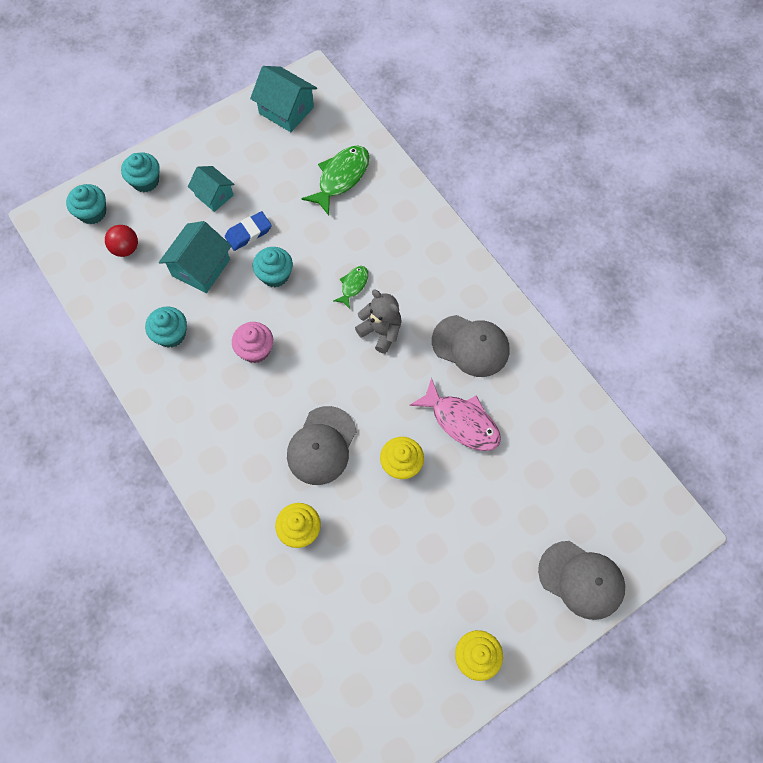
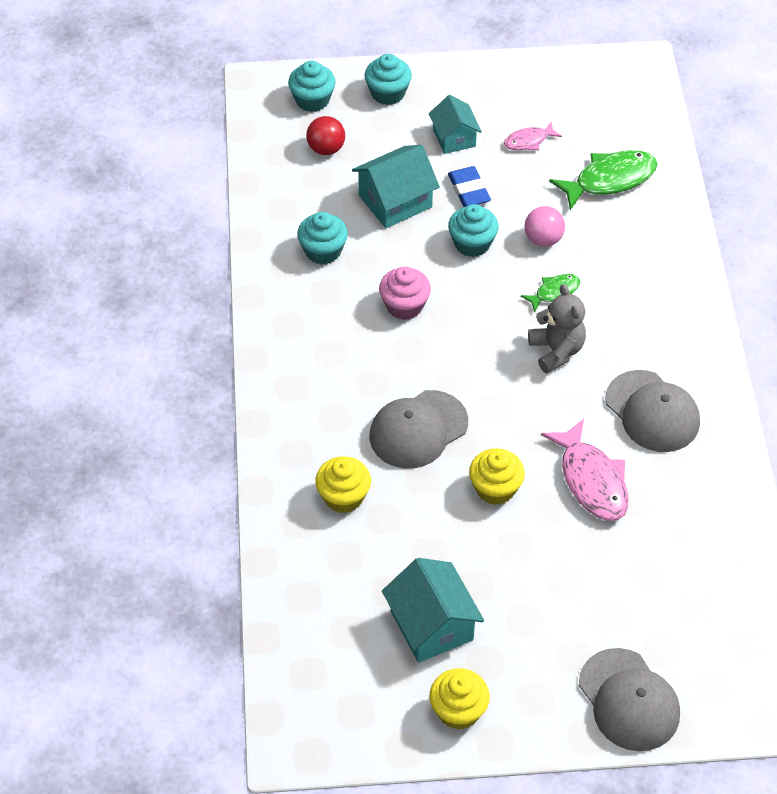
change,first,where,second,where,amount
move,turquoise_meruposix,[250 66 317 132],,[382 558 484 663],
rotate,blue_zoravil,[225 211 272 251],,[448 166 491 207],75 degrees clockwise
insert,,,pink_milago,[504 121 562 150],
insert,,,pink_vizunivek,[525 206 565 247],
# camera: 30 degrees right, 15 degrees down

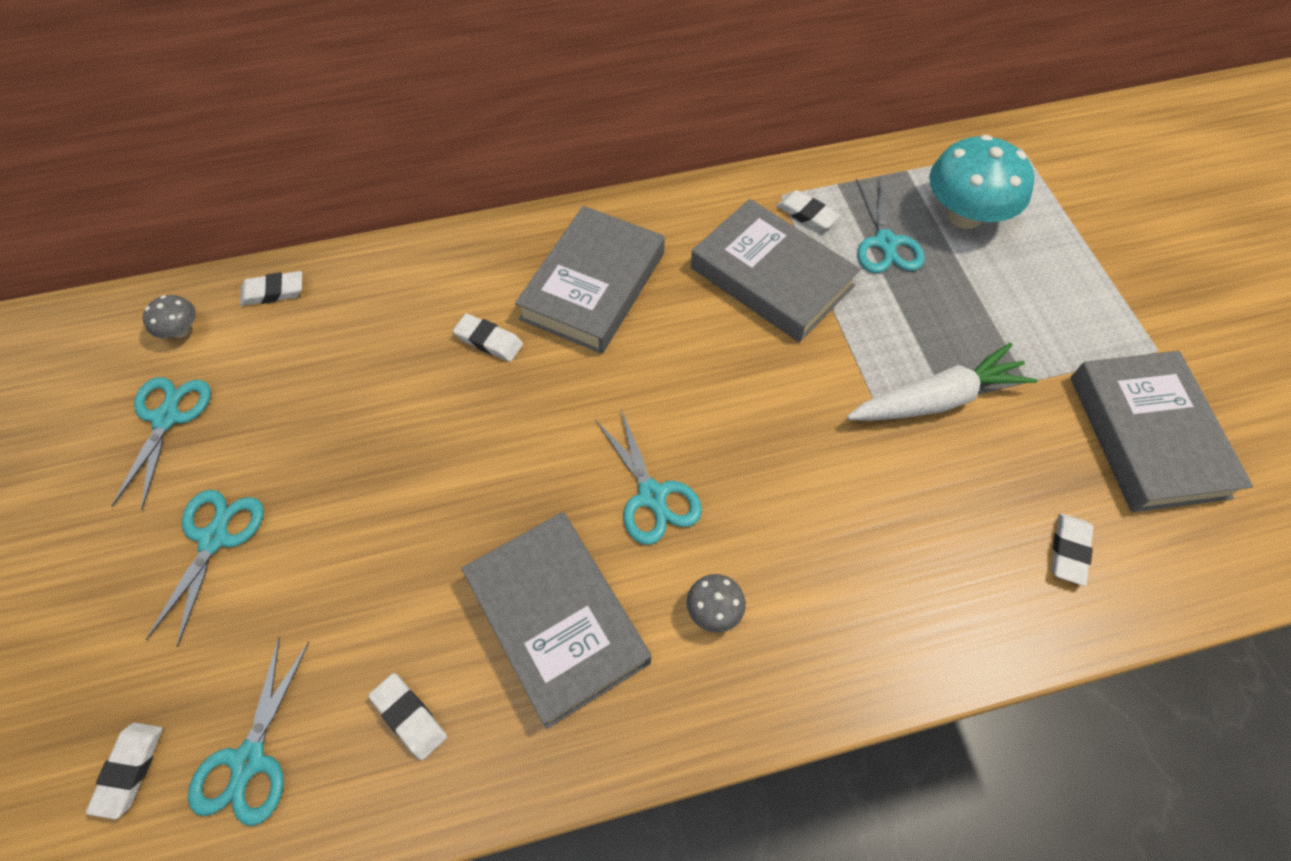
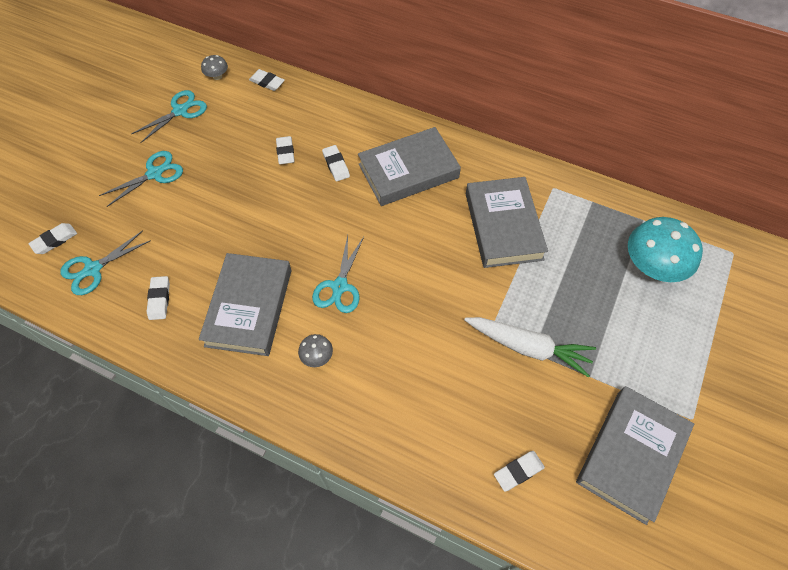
change,first,where,second,where,amount
move,white_zoravil,[776 190 840 231],,[276 136 295 164],
delete,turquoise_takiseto,[856 177 925 273],,,
# camera: 40 degrees right, 0 degrees up

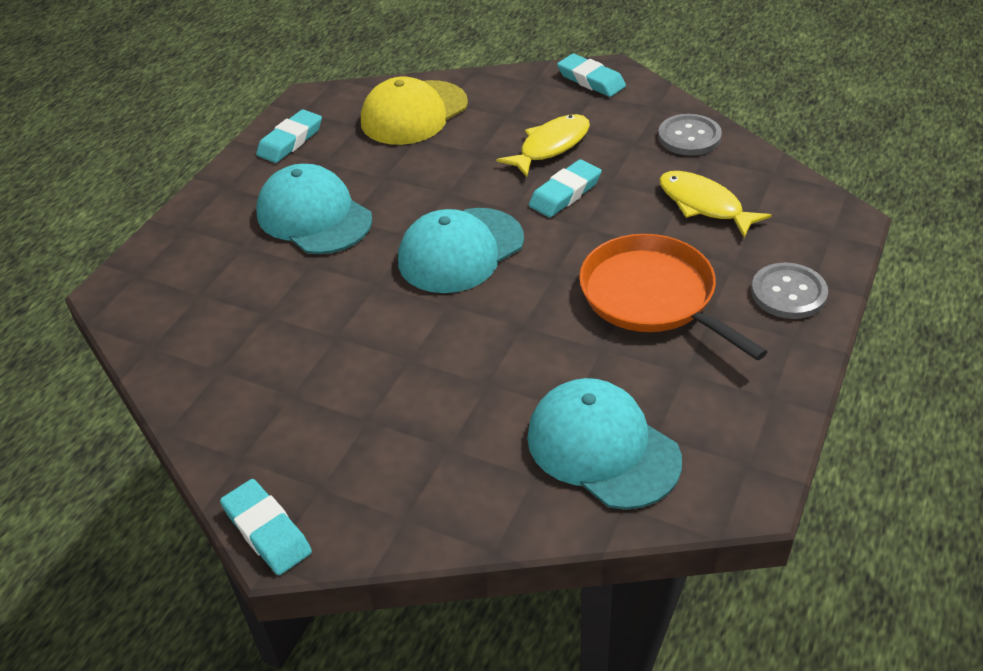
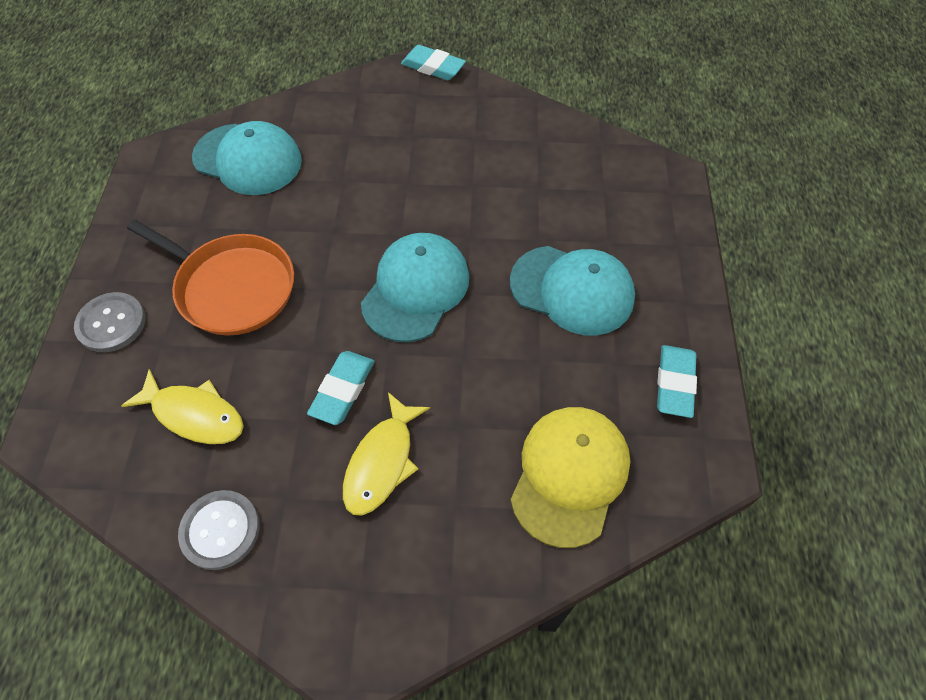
change,first,where,second,where,amount
delete,turquoise_zoravil,[557 54 626 97],,,
# camera: 155 degrees right, 15 degrees up

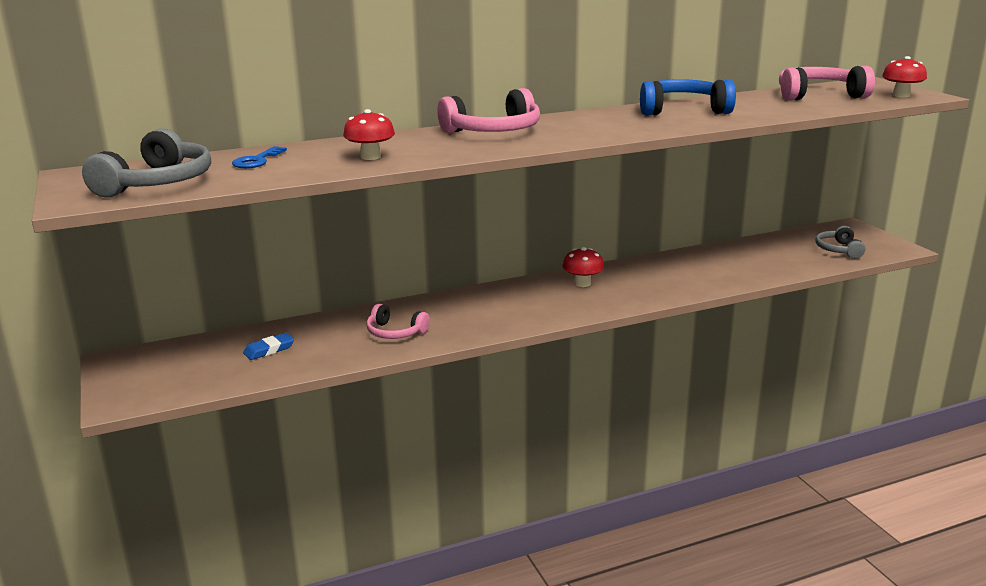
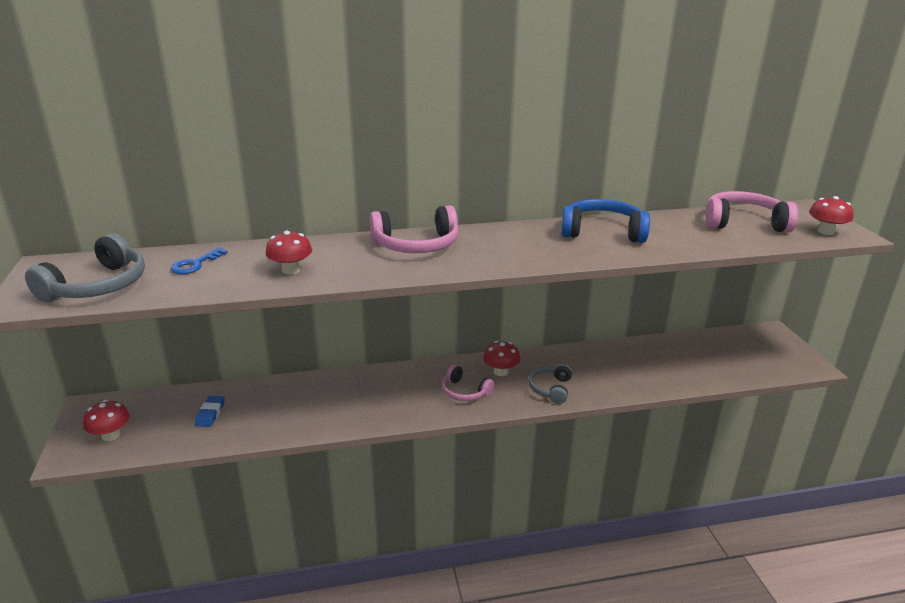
change,first,where,second,where,amount
insert,,,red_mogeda,[83 400 130 441],
rotate,blue_zoravil,[243 333 294 360],,[195 396 225 427],60 degrees counterclockwise
move,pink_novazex,[366 304 430 339],,[442 365 494 401],
move,grey_novazex,[815 226 866 259],,[528 363 572 404],
# camera: 10 degrees right, 5 degrees up

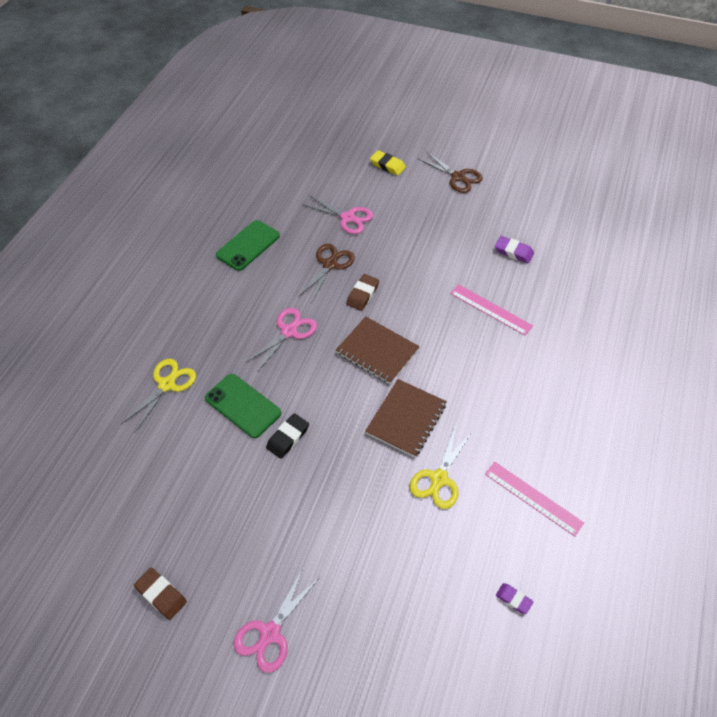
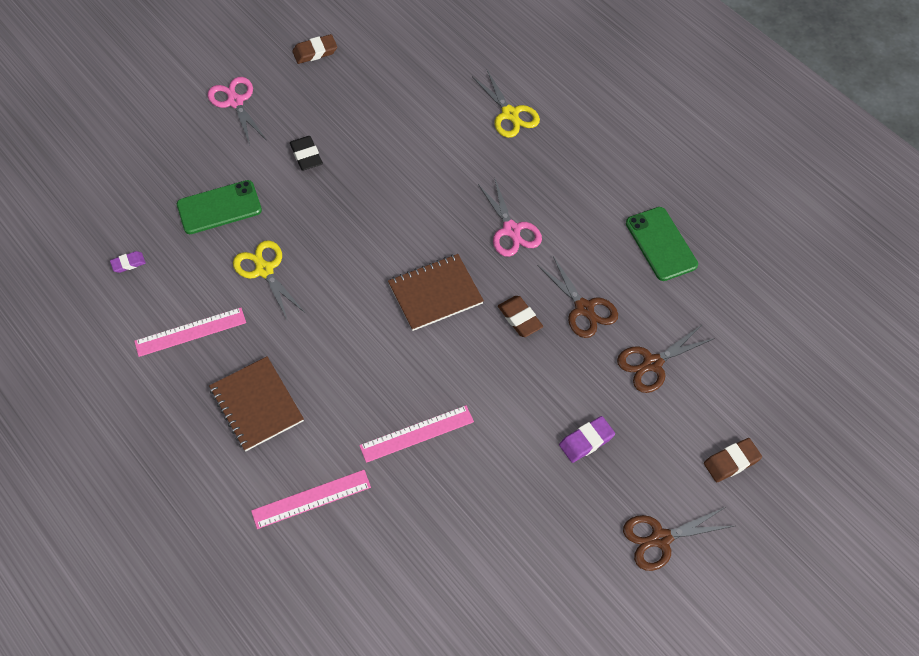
change,first,where,second,where,amount
move,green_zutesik,[205 374 281 438],,[177 180 262 234],
move,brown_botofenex,[365 379 447 457],,[209 356 304 452],
insert,,,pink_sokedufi,[251 470 371 529],
move,black_zoravil,[266 413 309 459],,[290 136 323 171],
move,purple_zoravil,[495 236 534 263],,[559 416 615 463],
recolor,pink_takiseto,[302 195 373 234],brown_takiseto,[617 324 715 393],
recolor,yellow_zoravil,[370 150 406 175],brown_zoravil,[704 438 762 482],
# camera: 120 degrees right, 5 degrees up

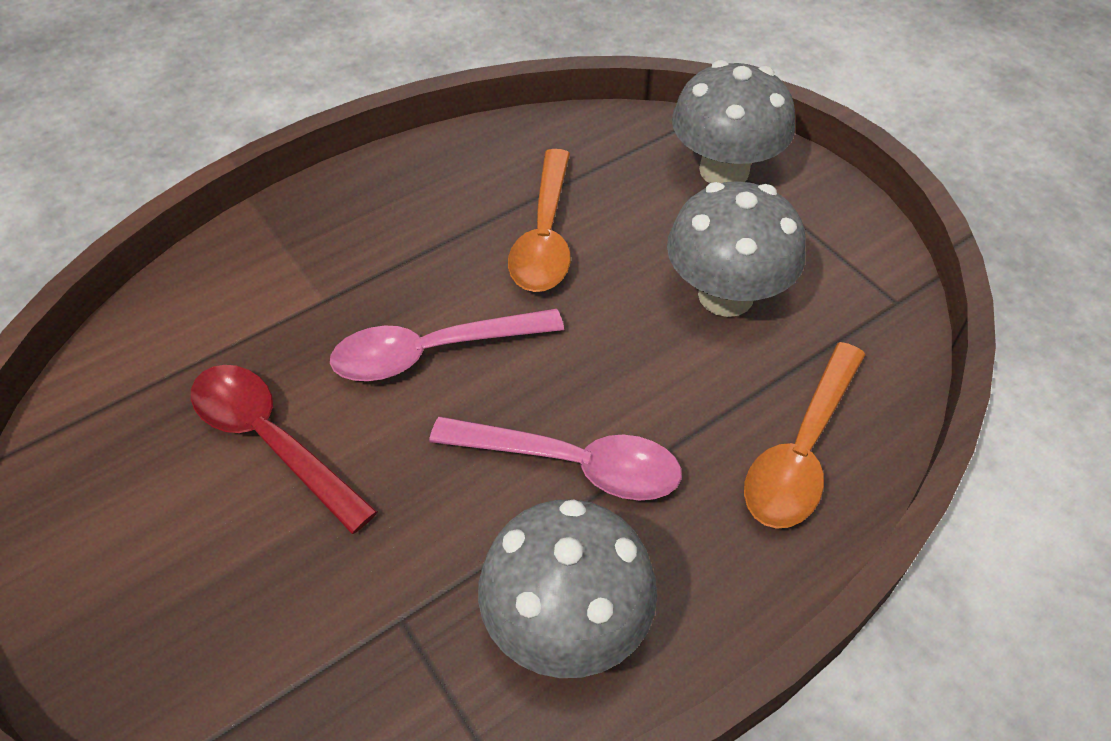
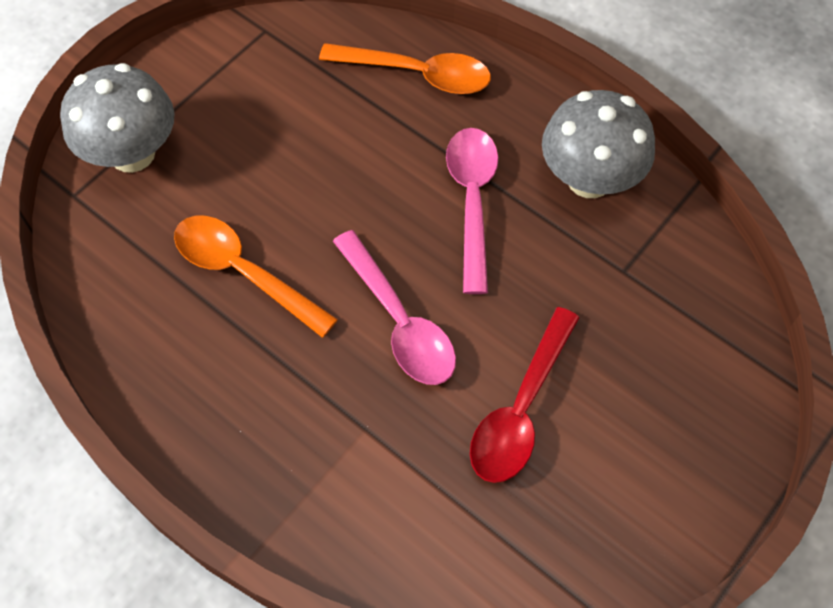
change,first,where,second,where,amount
rotate,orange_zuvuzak,[508 149 571 292],,[174 216 338 338],135 degrees counterclockwise
delete,grey_mogeda,[667 181 806 317],,,
# camera: 105 degrees left, 10 degrees up

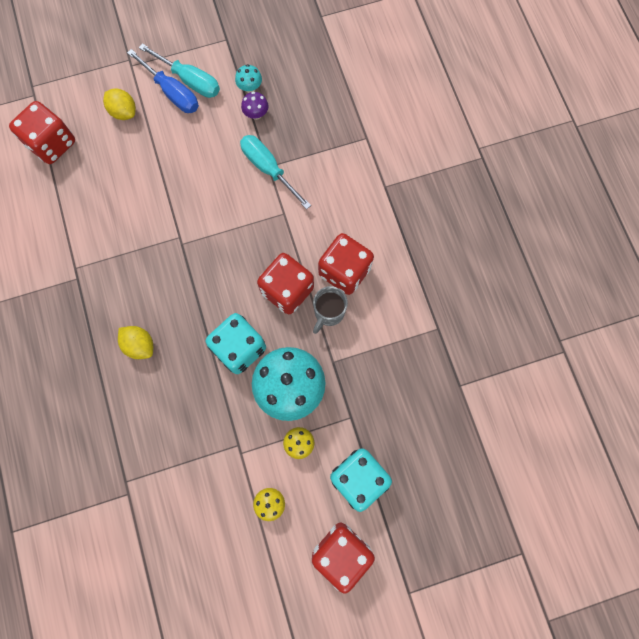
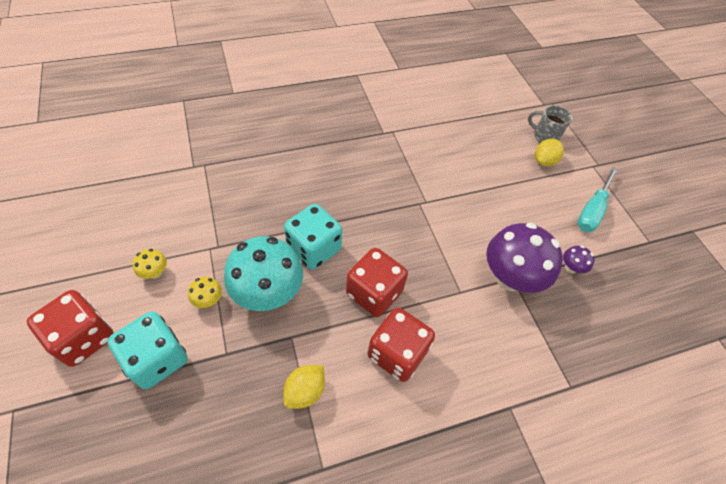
change,first,where,second,where,amount
move,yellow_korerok,[118 326 153 359],,[283 365 325 409],
replace,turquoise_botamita,[240 135 311 210],purple_mogeda,[486 223 563 293],
move,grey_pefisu,[313 286 348 334],,[528 105 572 143],
delete,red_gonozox,[9 101 75 164],,,
delete,blue_botamita,[127 49 199 113],,,
delete,turquoise_mogeda,[235 64 262 93],,,
# camera: 85 degrees right, 20 degrees down

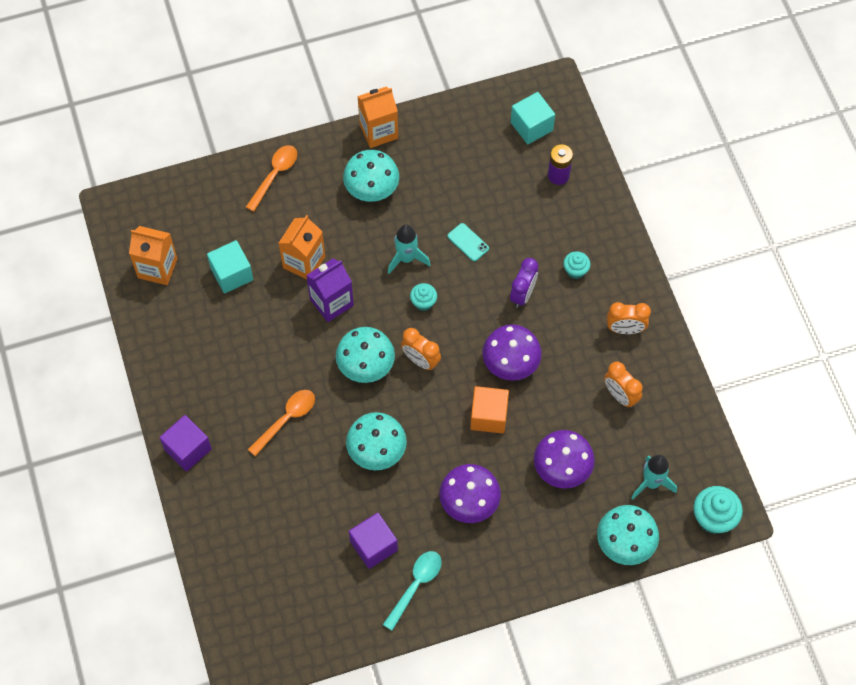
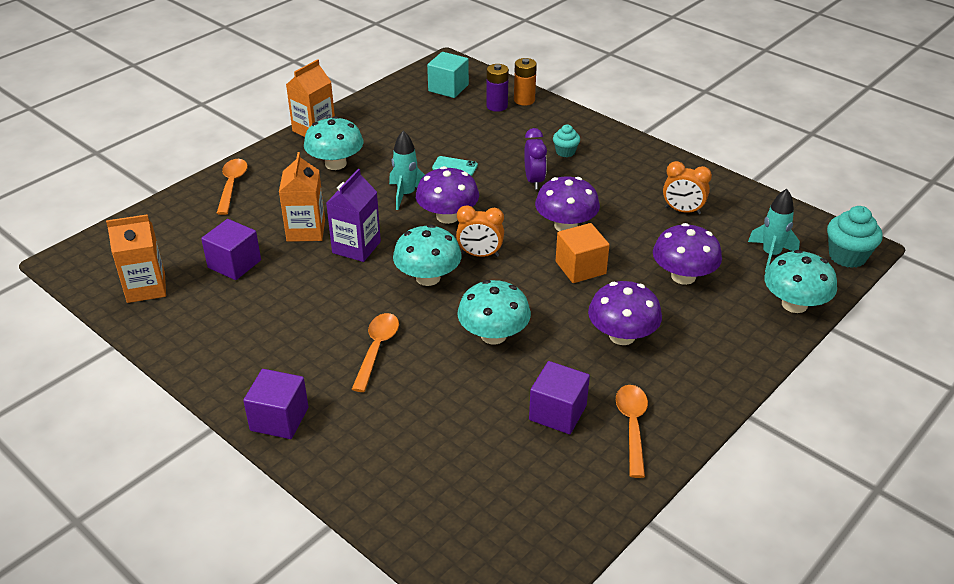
change,first,where,second,where,amount
recolor,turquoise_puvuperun,[207 240 253 293],purple_puvuperun,[201 219 261 280],
replace,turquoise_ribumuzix,[410 283 437 311],purple_mogeda,[416 166 479 224],
insert,,,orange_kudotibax,[514 58 537 106],
recolor,turquoise_zuvuzak,[383 551 442 631],orange_zuvuzak,[616 385 648 478],
delete,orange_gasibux,[607 302 651 334],,,
# camera: 30 degrees left, 25 degrees down

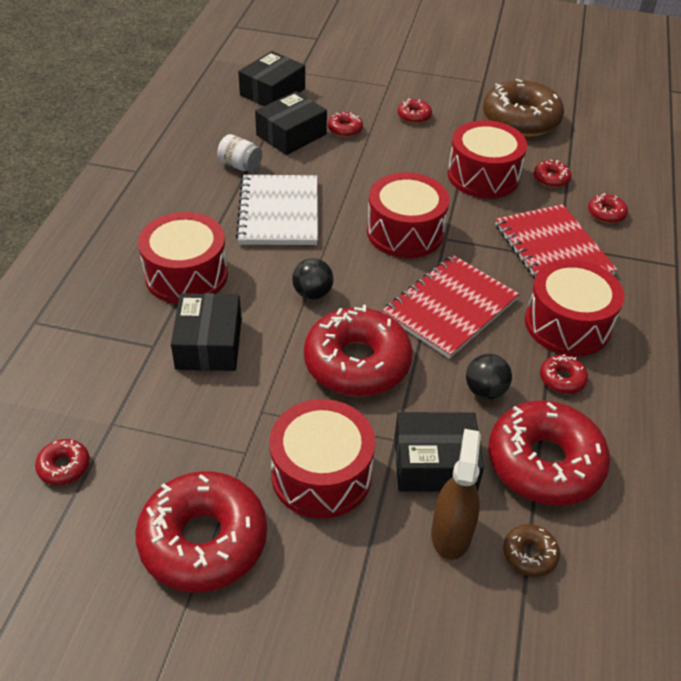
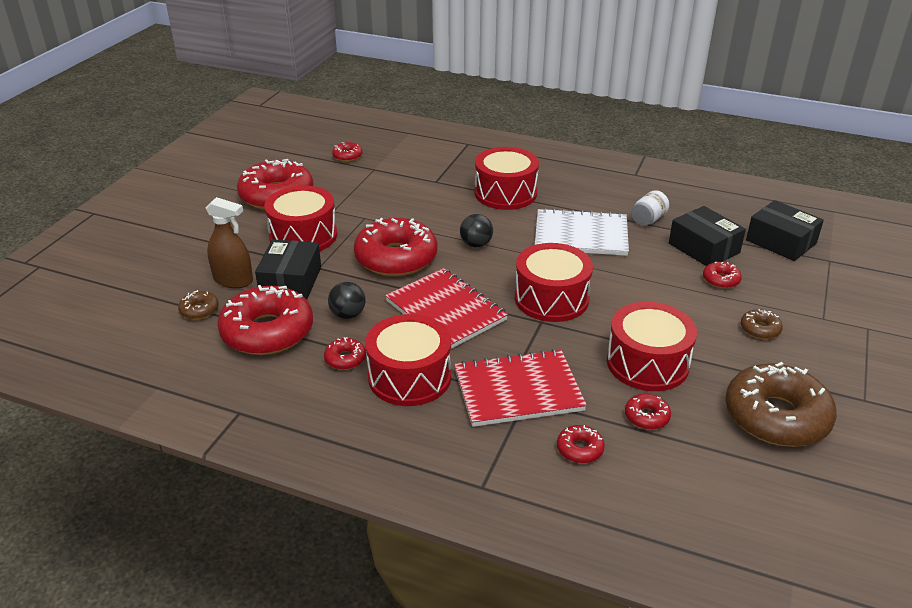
change,first,where,second,where,amount
recolor,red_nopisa,[398 99 432 124],brown_nopisa,[740 309 783 339],
delete,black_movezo,[171 293 242 371],,,
# camera: 100 degrees right, 10 degrees down

